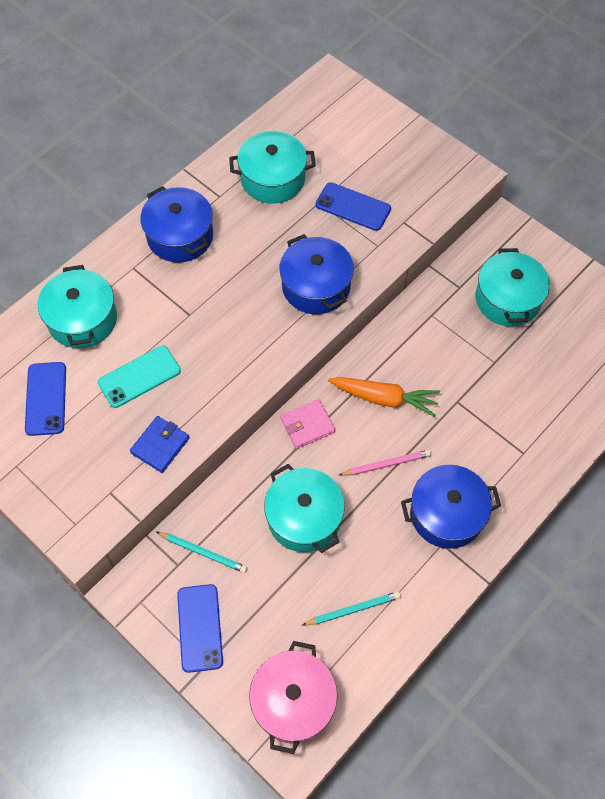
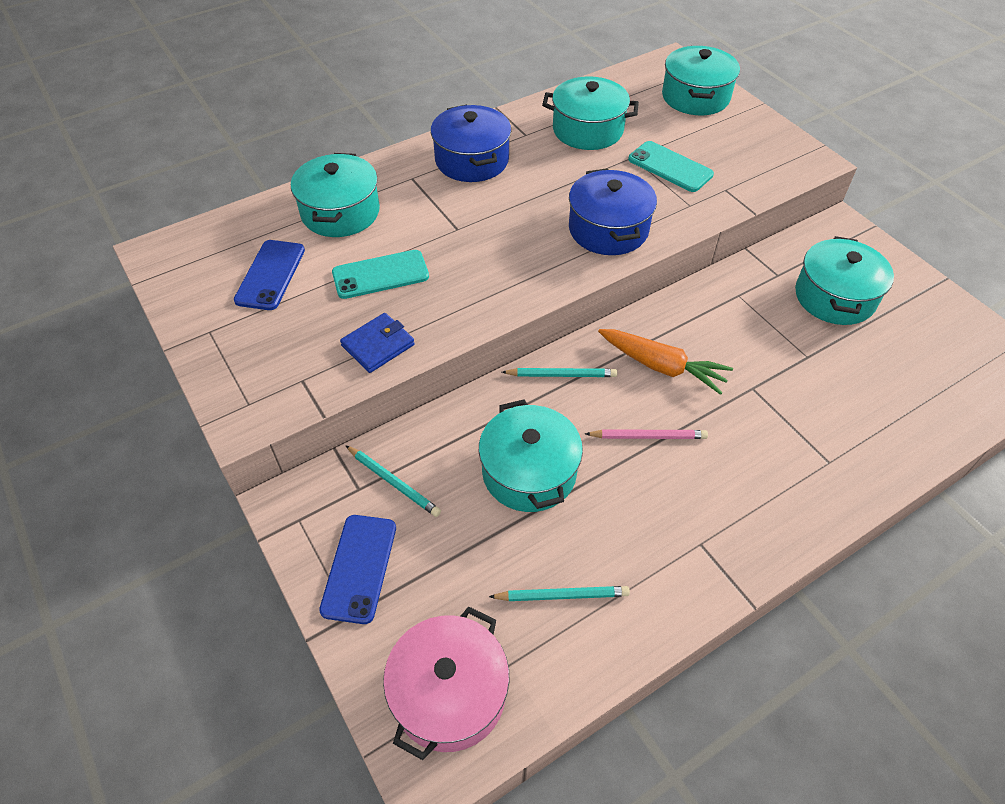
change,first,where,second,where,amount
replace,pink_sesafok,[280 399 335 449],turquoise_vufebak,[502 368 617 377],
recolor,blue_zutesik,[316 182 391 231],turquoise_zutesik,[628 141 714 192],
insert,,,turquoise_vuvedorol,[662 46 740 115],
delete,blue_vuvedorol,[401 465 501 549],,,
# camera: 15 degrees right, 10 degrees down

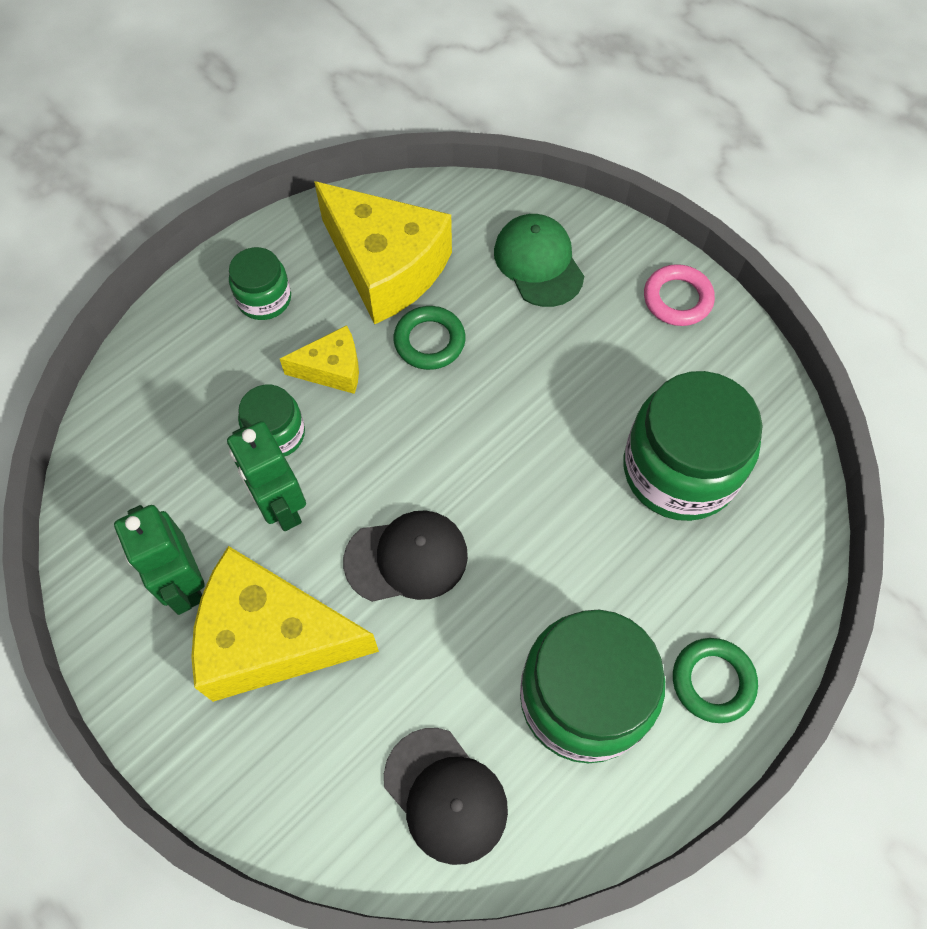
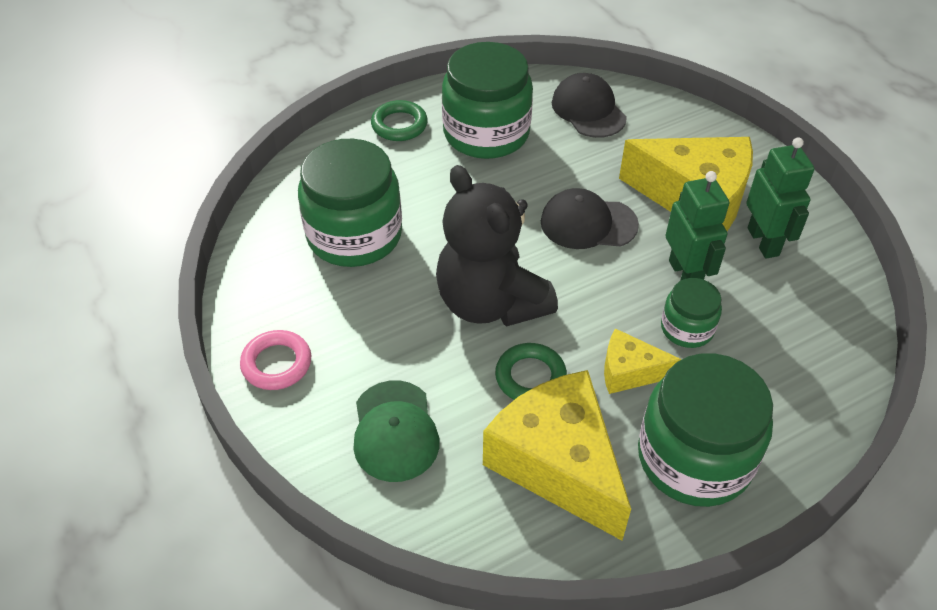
change,first,where,second,where,amount
insert,,,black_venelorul,[436 165 558 327],
resize,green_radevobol,[229 247 291 320],,[638 353 773 507],x1.94
# camera: 165 degrees left, 15 degrees down

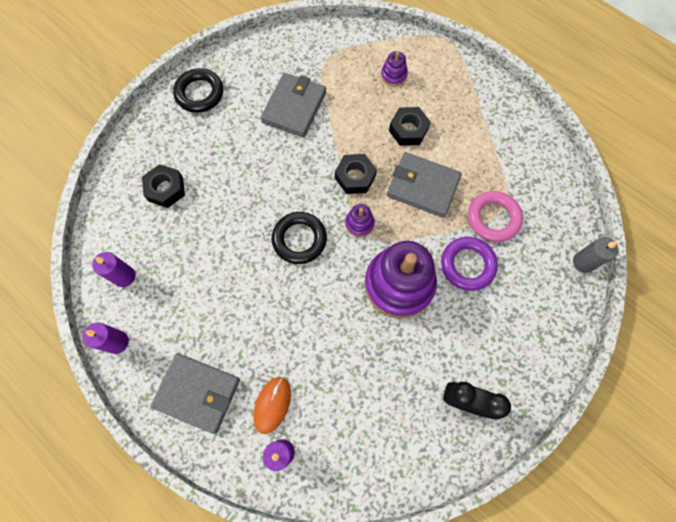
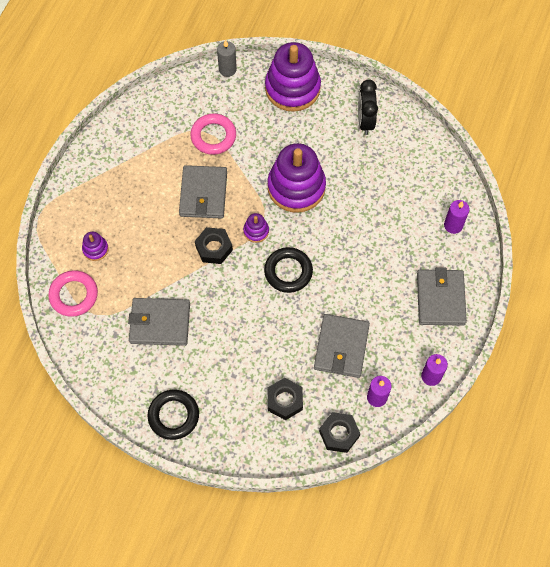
change,first,where,second,where,amount
insert,,,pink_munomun,[48 270 98 317],
insert,,,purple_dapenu,[265 42 321 112],
insert,,,grey_sesafok,[314 314 370 378],
move,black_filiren,[389 107 431 146],,[319 412 360 453],
delete,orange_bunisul,[253 377 291 434],,,
delete,purple_munomun,[441 237 498 291],,,
# camera: 110 degrees left, 5 degrees down

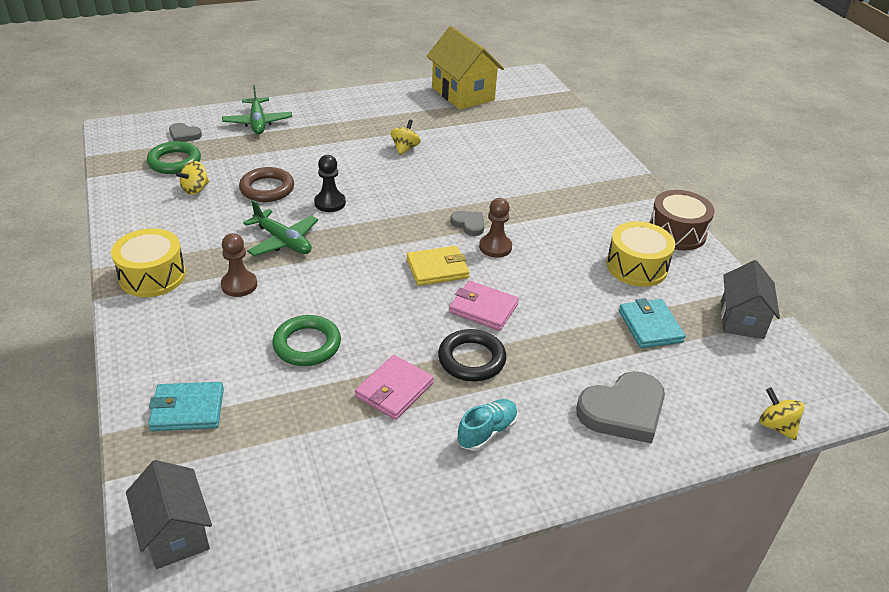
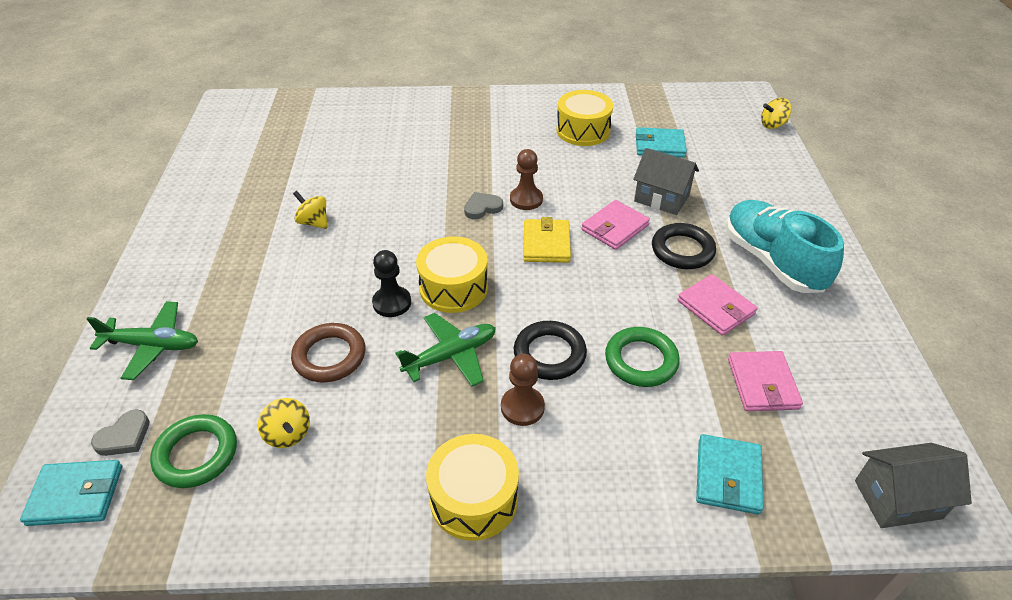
change,first,where,second,where,amount
insert,,,turquoise_sesafok,[20 460 122 526],
insert,,,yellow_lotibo,[416 236 488 313],
insert,,,black_munomun,[514 321 587 380],
move,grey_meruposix,[721 260 780 339],,[633 148 699 215],
resize,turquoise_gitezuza,[457 399 518 451],,[726 200 844 293],x1.99
insert,,,pink_sesafok,[728 351 803 411],
delete,yellow_meruposix,[426 26 504 110],,,
delete,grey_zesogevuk,[576 371 665 444],,,
delete,brown_lotibo,[649 190 715 250],,,
# camera: 70 degrees left, 5 degrees up

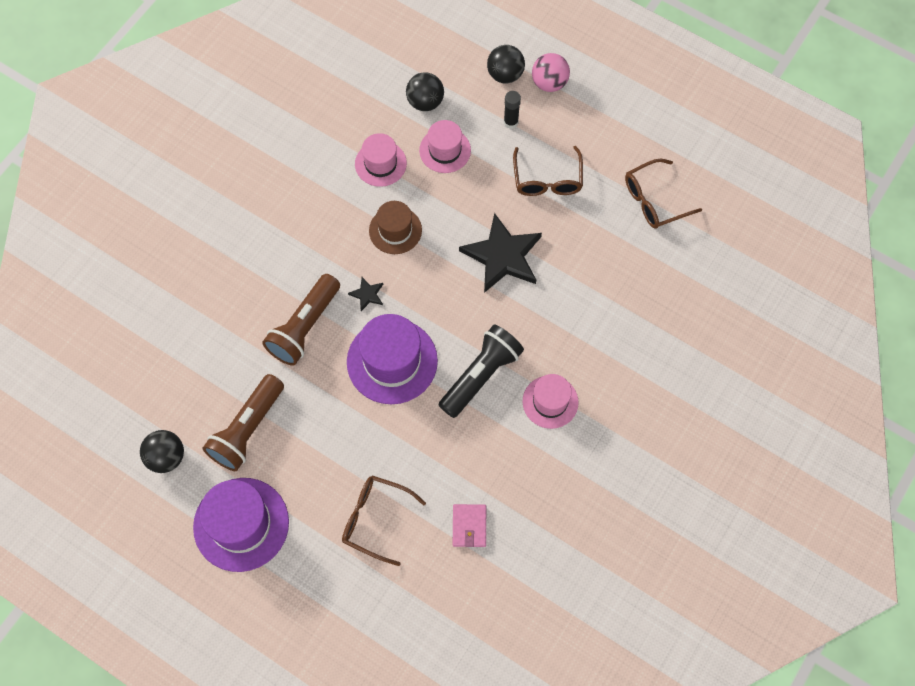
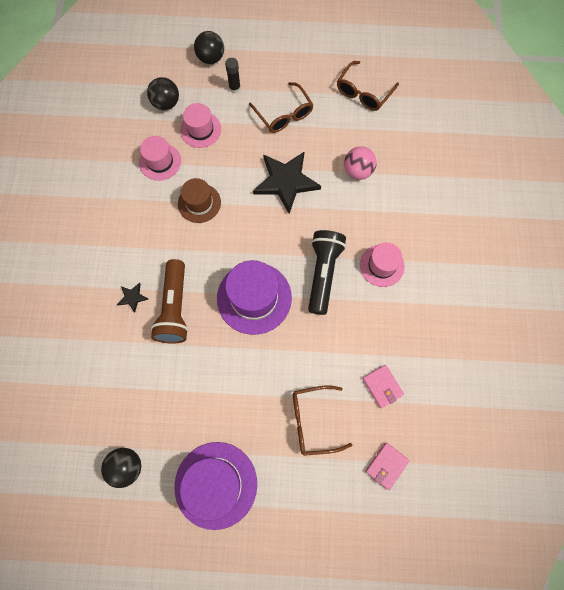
change,first,where,second,where,amount
move,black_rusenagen,[348 277 383 311],,[117 283 148 313],
move,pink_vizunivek,[532 53 570 92],,[344 146 377 180],
insert,,,pink_sesafok,[365 443 409 490],
delete,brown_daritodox,[203 374 284 471],,,
# camera: 30 degrees left, 5 degrees up

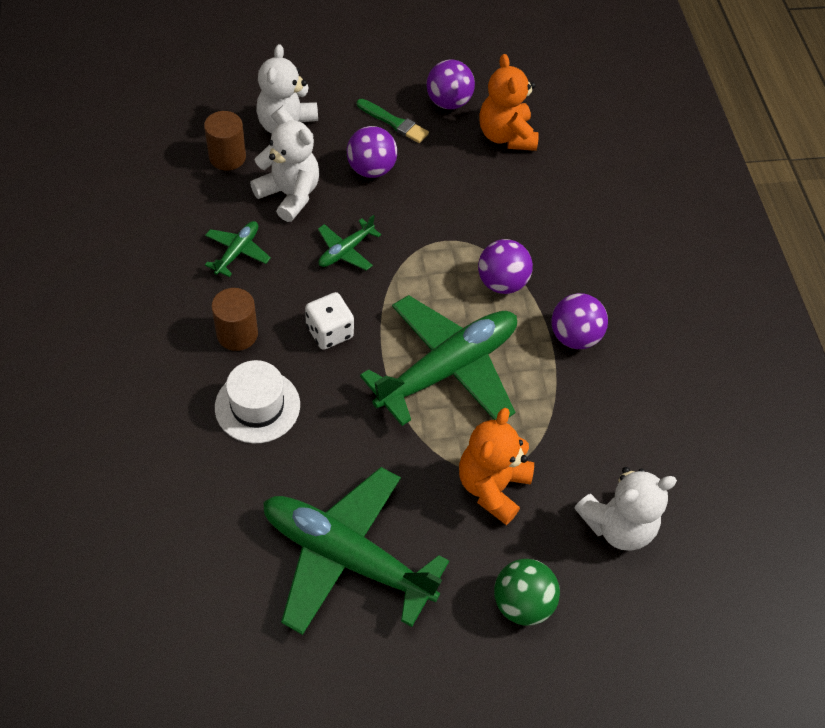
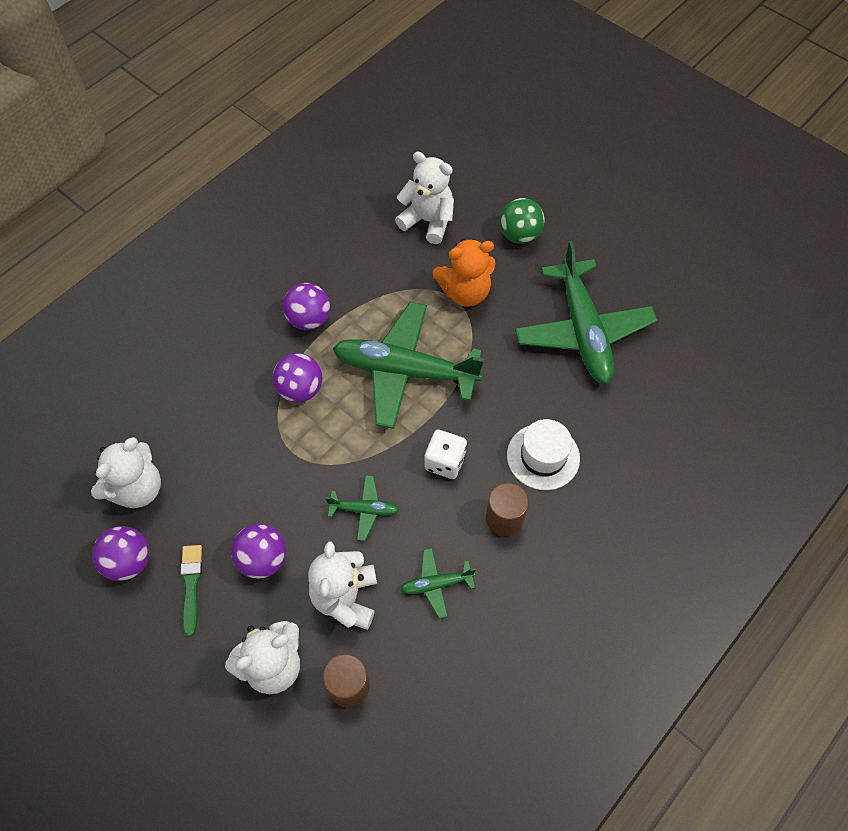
change,first,where,second,where,amount
recolor,orange_venelorul,[479 54 539 151],white_venelorul,[91 437 161 508],
# camera: 125 degrees left, 5 degrees up

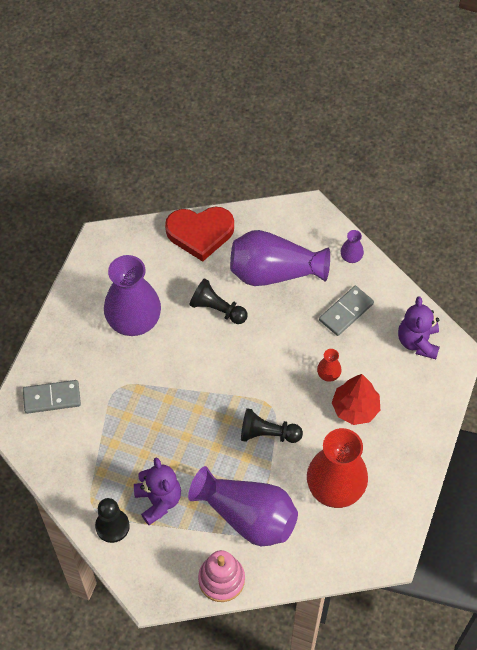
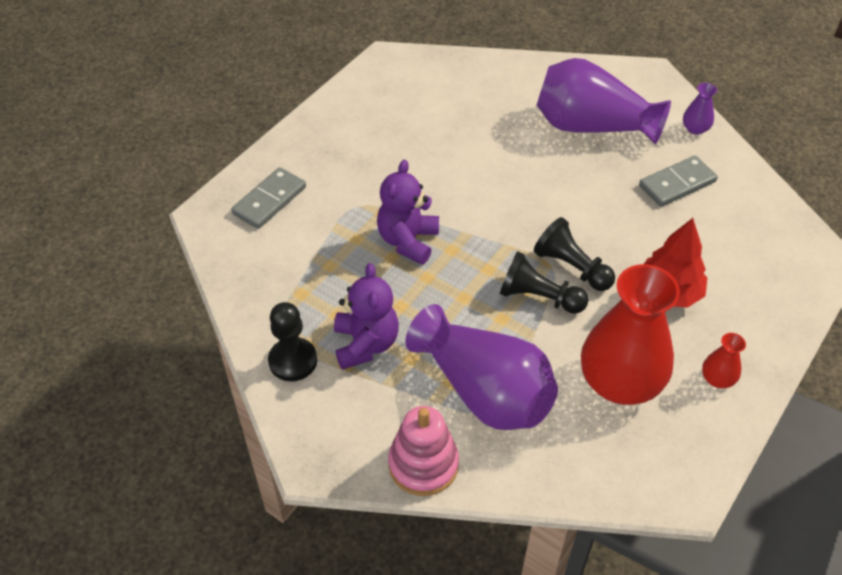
change,first,where,second,where,amount
rotate,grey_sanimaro,[23 380 81 414],,[231 167 306 229],60 degrees counterclockwise
move,purple_venelorul,[398 296 440 359],,[377 160 439 265],
move,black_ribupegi,[189 278 248 324],,[534 217 615 291],
move,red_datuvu,[317 349 342 382],,[702 333 746 388],
delete,purple_datuvu,[104 255 161 336],,,
delete,red_zesogevuk,[165 207 234 262],,,
# camera: 15 degrees right, 10 degrees down

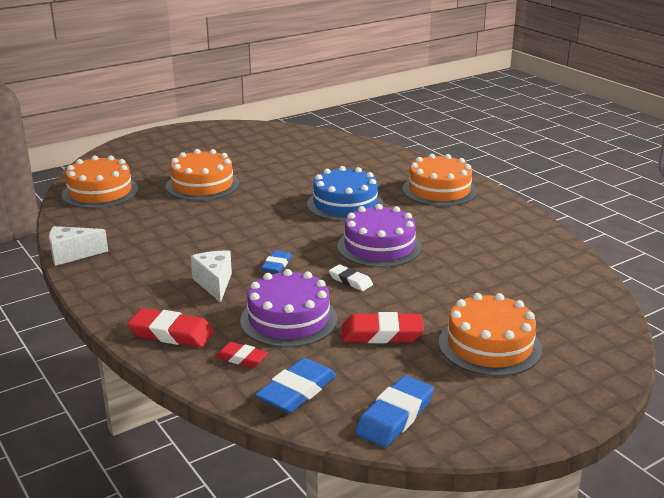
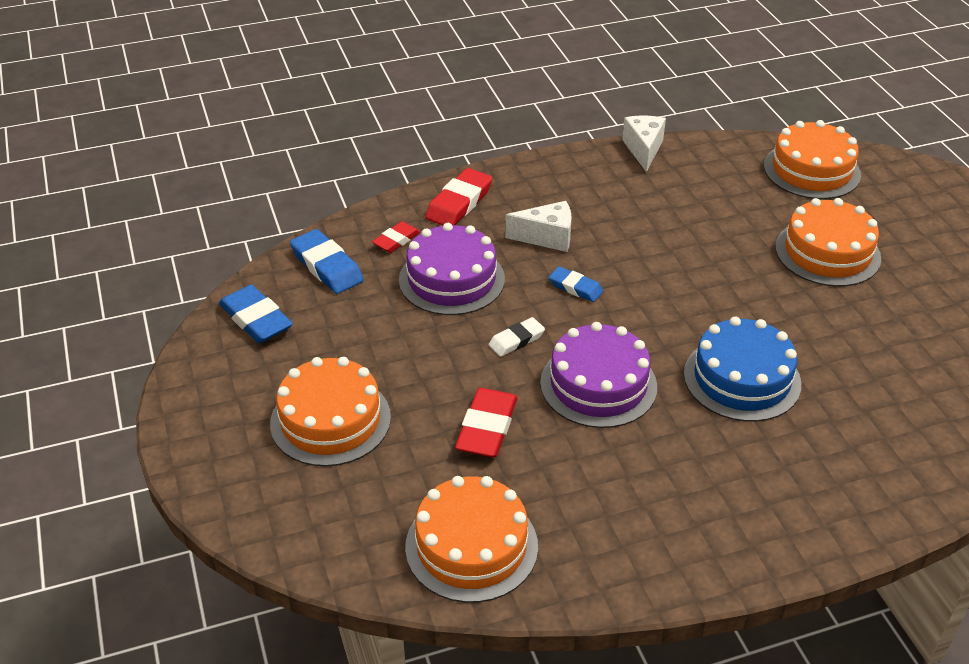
change,first,where,second,where,amount
move,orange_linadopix,[402 154 477 206],,[405 476 538 603],
move,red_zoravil,[342 312 424 343],,[455 388 517 458],
# camera: 105 degrees right, 15 degrees up

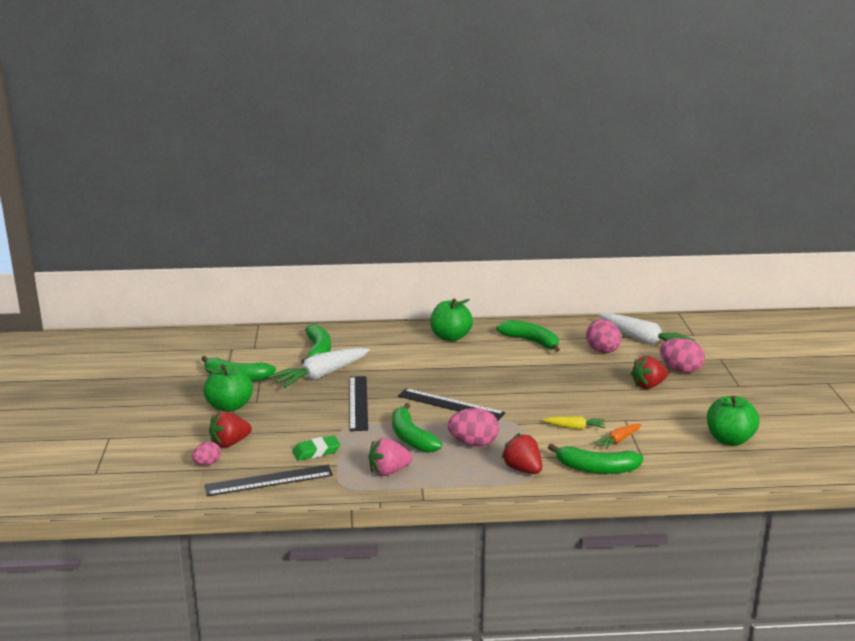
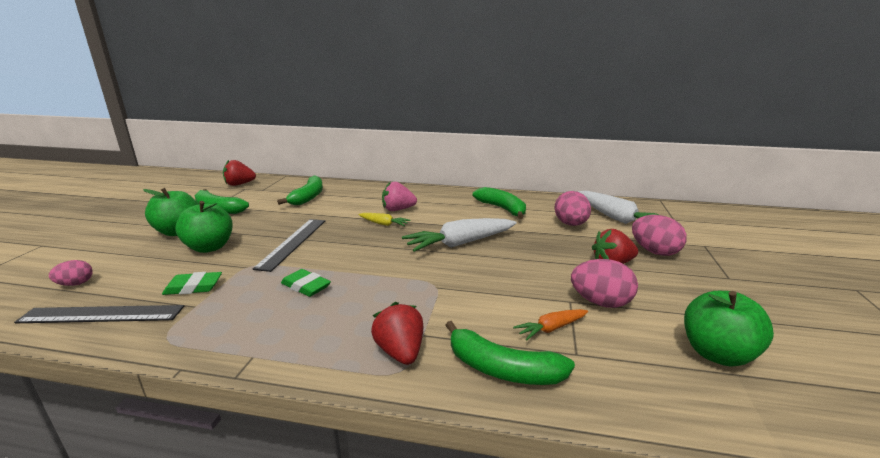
change,first,where,second,where,amount
move,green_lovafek,[430 298 473 342],,[175 201 233 253],
move,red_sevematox,[209 411 252 448],,[223 160 256 186],
replace,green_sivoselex,[392 403 442 453],green_zoravil,[281 269 331 297],
move,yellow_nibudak,[543 416 605 429],,[358 213 411 226],
move,pink_sevematox,[368 438 412 476],,[382 181 417 211],
move,white_nibudak,[269 348 370 388],,[402 218 517 252],
move,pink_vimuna,[448 408 499 447],,[571 259 638 308],
delete,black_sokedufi,[398 388 505 421],,,
# camera: 15 degrees right, 0 degrees up

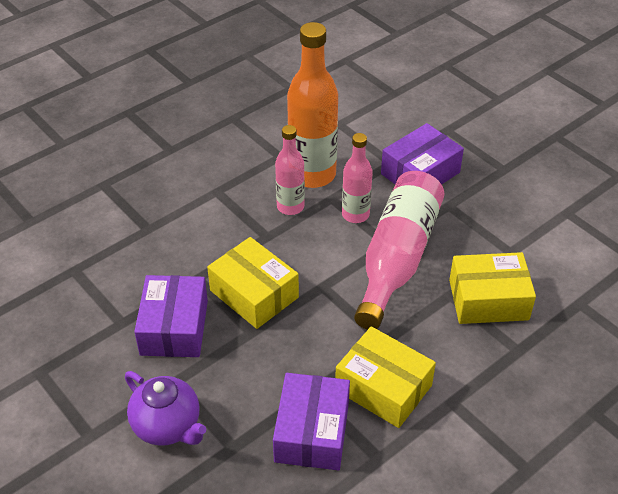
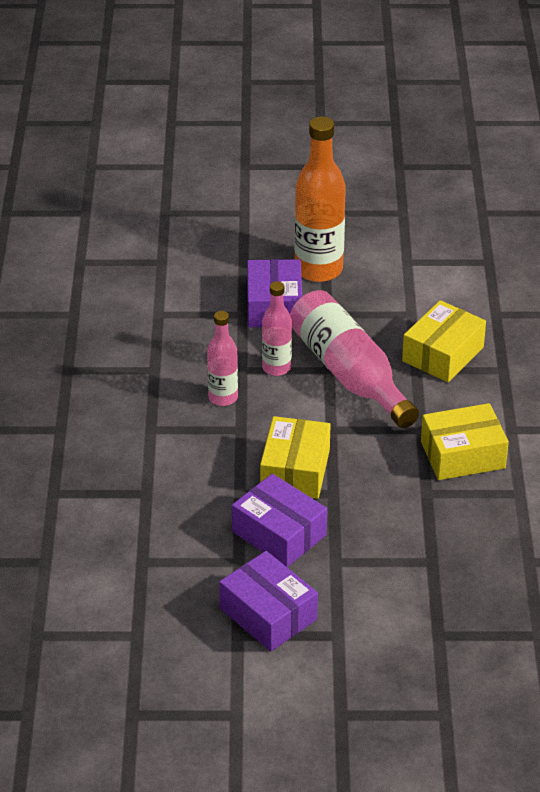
change,first,where,second,where,amount
move,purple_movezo,[273 373 350 470],,[219 551 318 651],
rotate,yellow_movezo,[207 237 299 329],,[260 416 331 499],75 degrees counterclockwise
move,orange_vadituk,[287 22 338 188],,[294 116 346 282],
delete,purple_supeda,[125 371 207 446],,,
# camera: 50 degrees left, 5 degrees down

